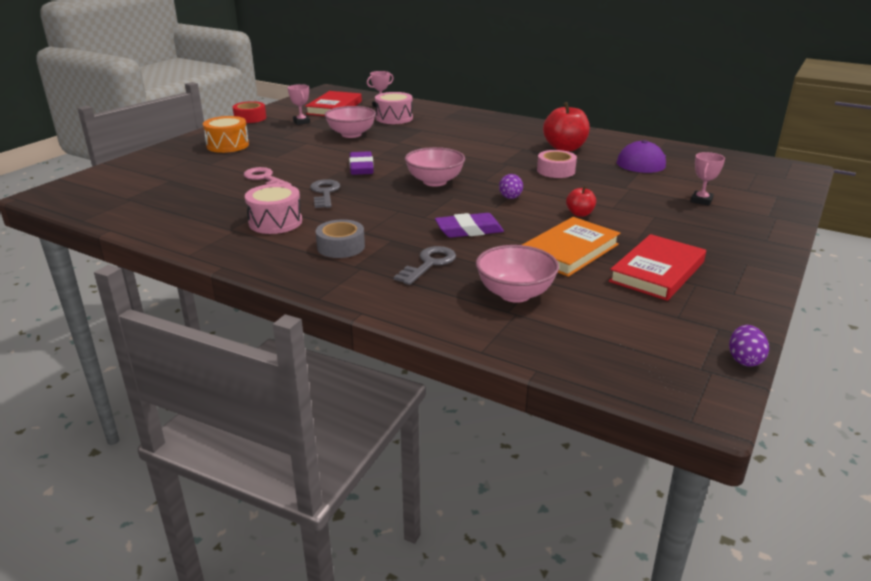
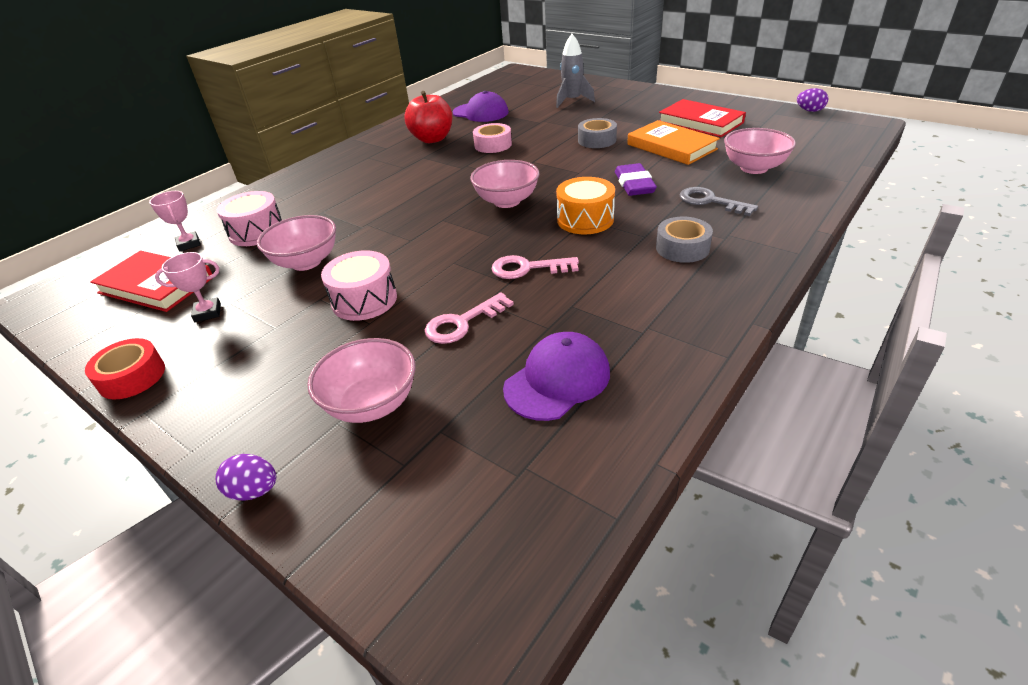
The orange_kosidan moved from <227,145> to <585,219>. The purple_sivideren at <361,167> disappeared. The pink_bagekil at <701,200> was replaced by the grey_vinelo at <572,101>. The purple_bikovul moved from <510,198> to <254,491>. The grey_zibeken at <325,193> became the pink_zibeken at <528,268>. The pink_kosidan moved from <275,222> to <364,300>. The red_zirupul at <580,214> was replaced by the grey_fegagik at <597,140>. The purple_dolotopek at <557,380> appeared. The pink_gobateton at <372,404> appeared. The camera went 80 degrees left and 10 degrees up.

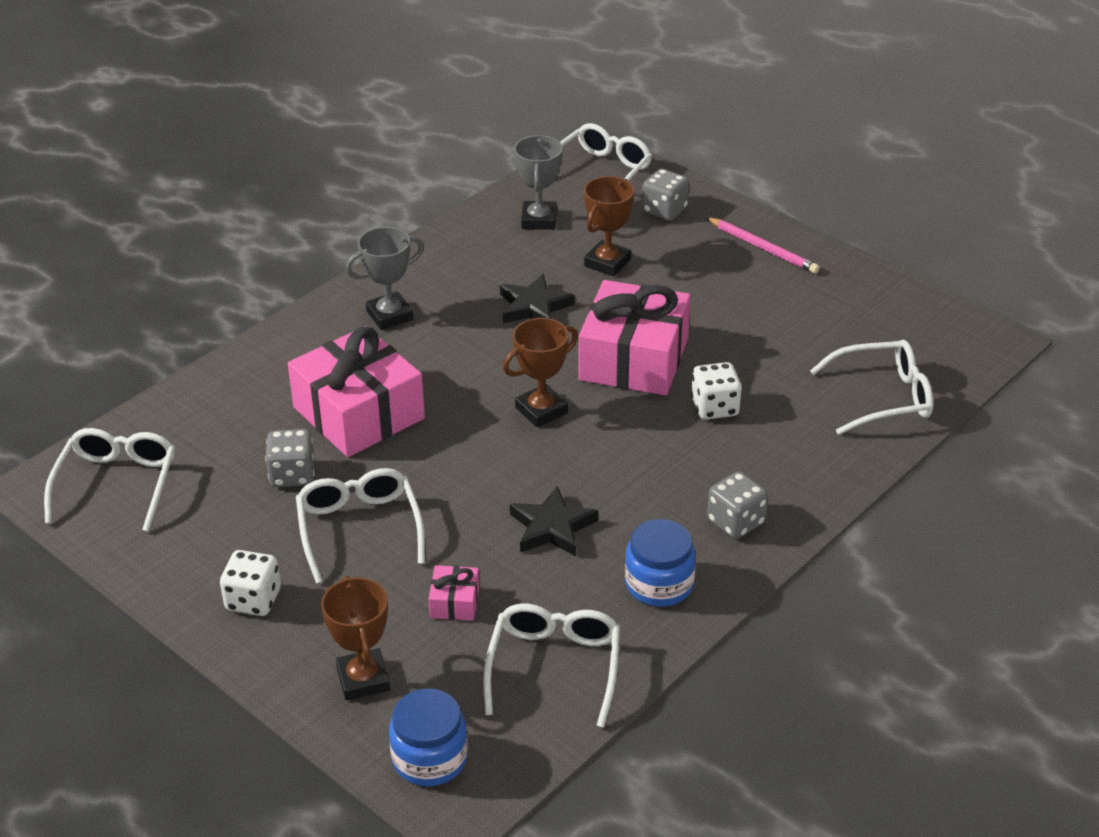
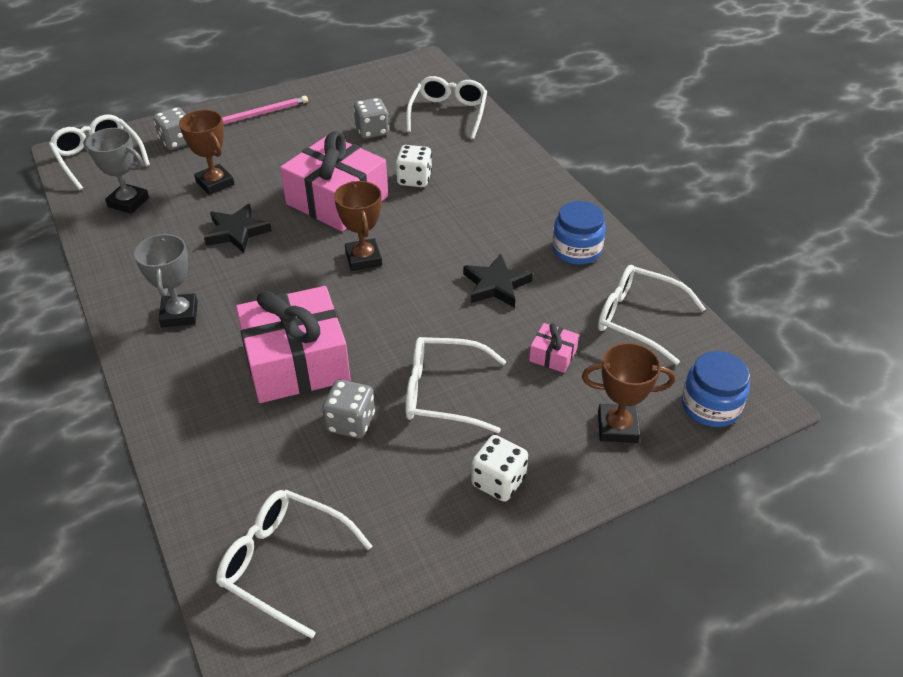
The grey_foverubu moved from <736,522> to <372,131>. The camera went 70 degrees left and 5 degrees up.

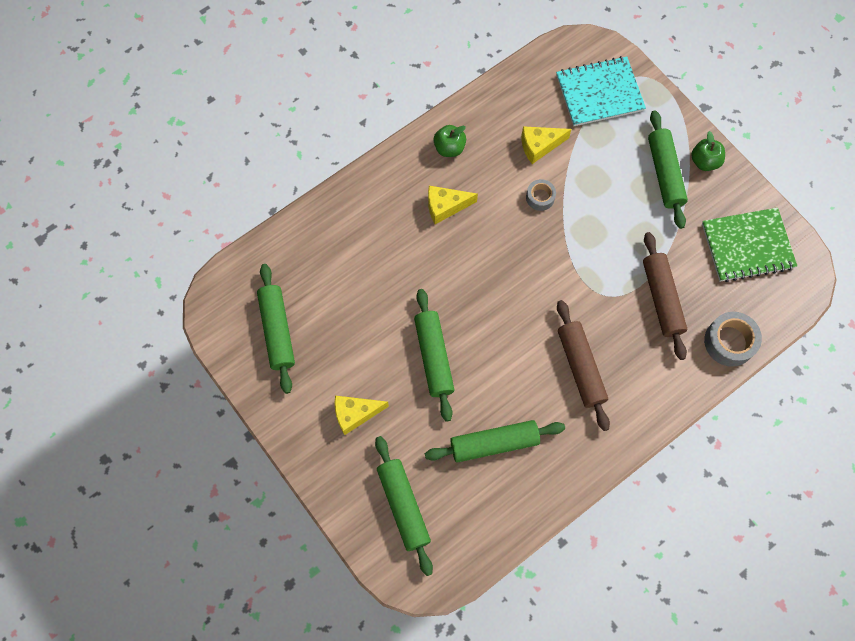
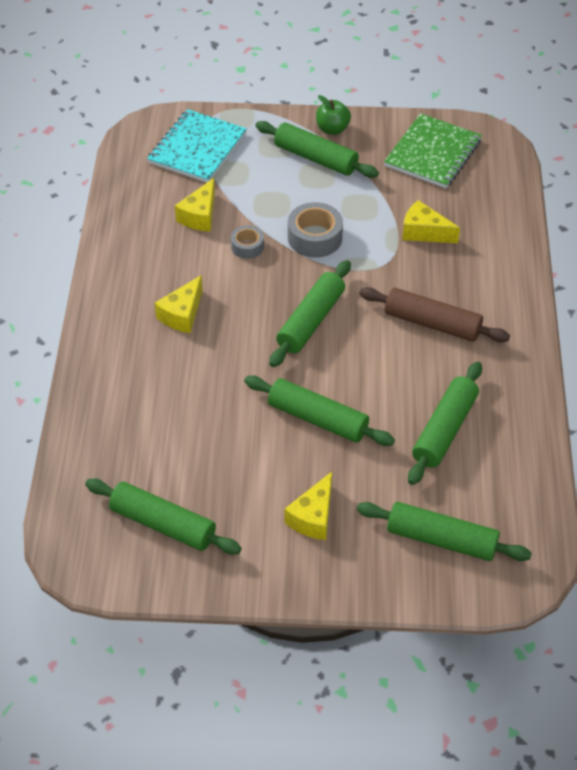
The green_zirupul at <449,148> disappeared. The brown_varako at <662,298> was replaced by the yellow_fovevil at <424,232>. The grey_fegagik moved from <729,342> to <315,237>. The green_varako at <311,321> appeared. The camera went 50 degrees left and 20 degrees down.

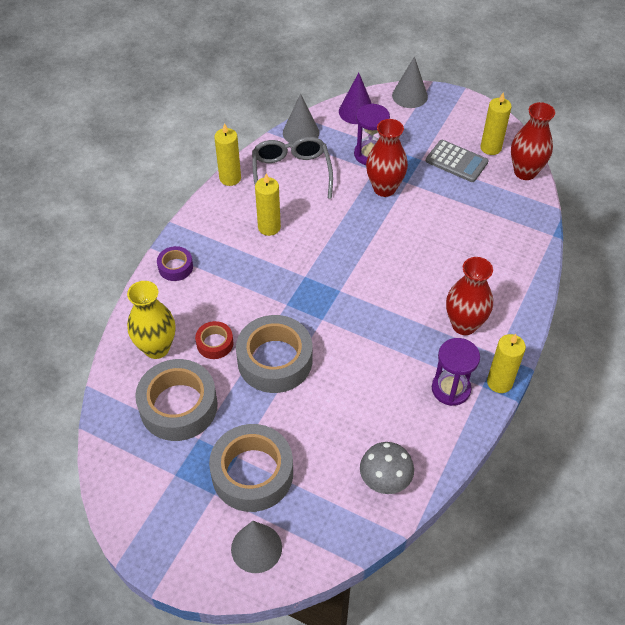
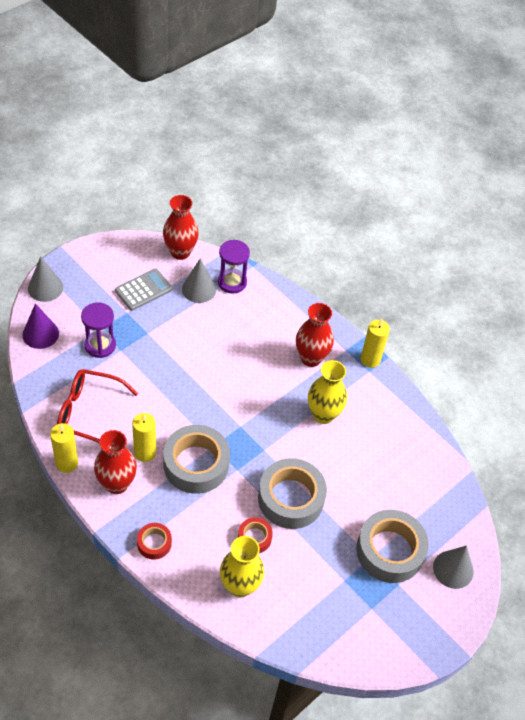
The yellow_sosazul at <490,148> disappeared. The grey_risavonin moved from <301,132> to <199,289>. The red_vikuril moved from <384,188> to <116,484>. The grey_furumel at <291,174> became the red_furumel at <89,412>. The purple_fegagik at <175,267> became the red_fegagik at <154,543>. The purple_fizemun moved from <451,389> to <232,282>. The grey_fegagik moved from <178,406> to <196,464>. The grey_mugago at <385,481> disappeared. The yellow_vikuril at <323,414> appeared. The camera went 75 degrees left and 0 degrees up.

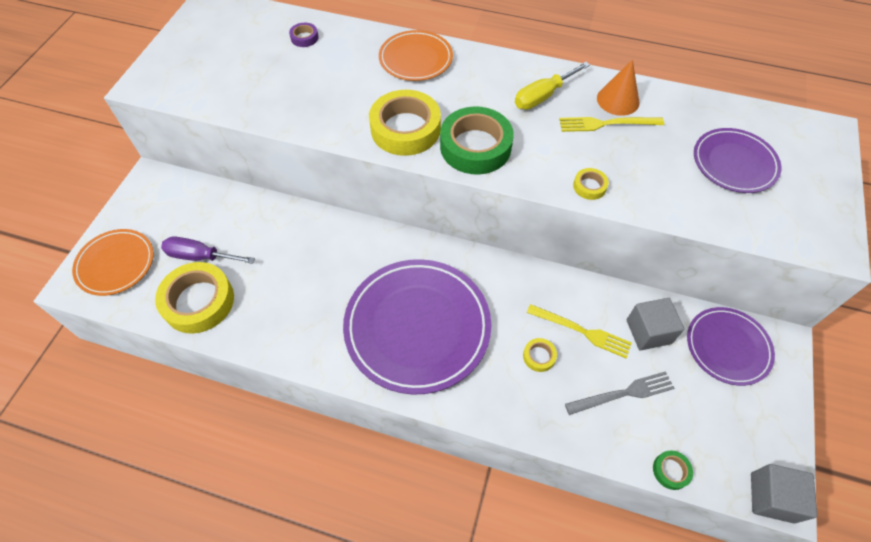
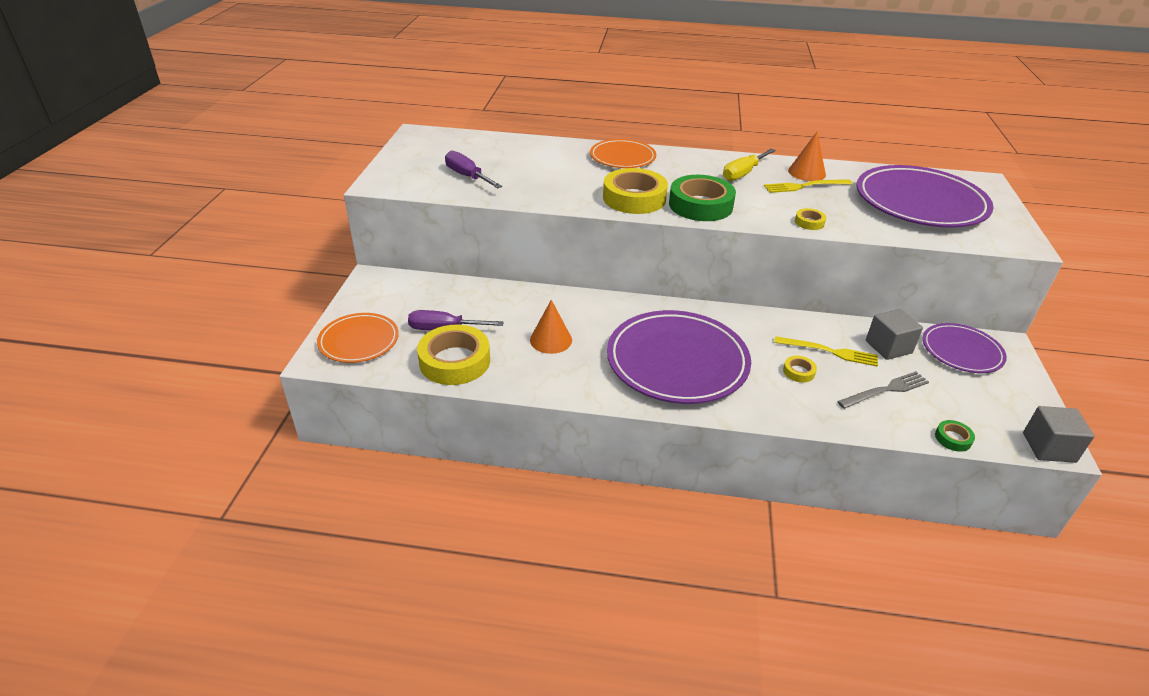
The purple_fegagik at <304,38> disappeared. The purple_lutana at <734,163> changed to 1.77 times the size. The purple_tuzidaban at <467,176> appeared. The orange_risavonin at <551,340> appeared. The camera went 10 degrees left and 20 degrees down.

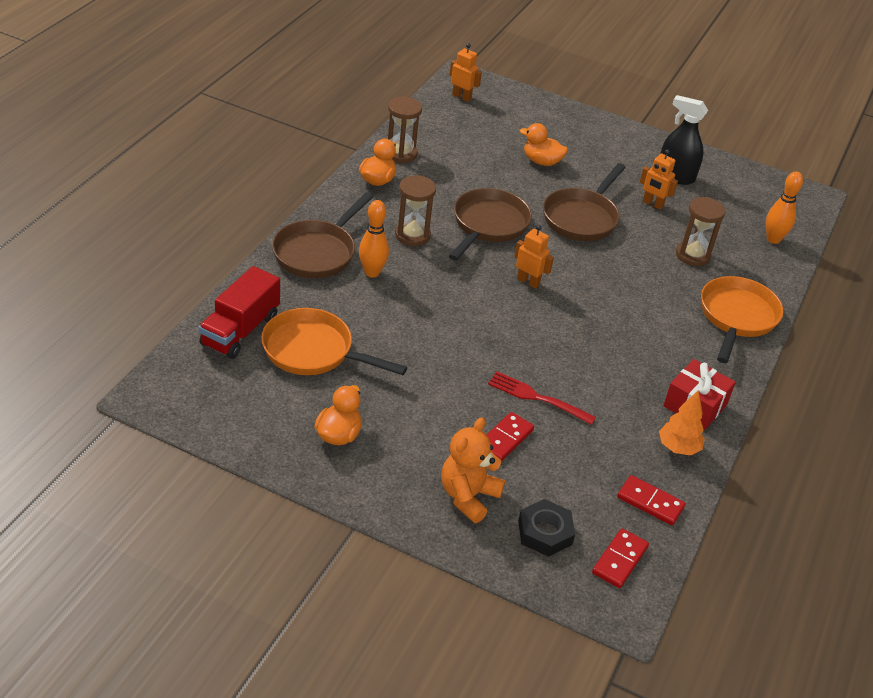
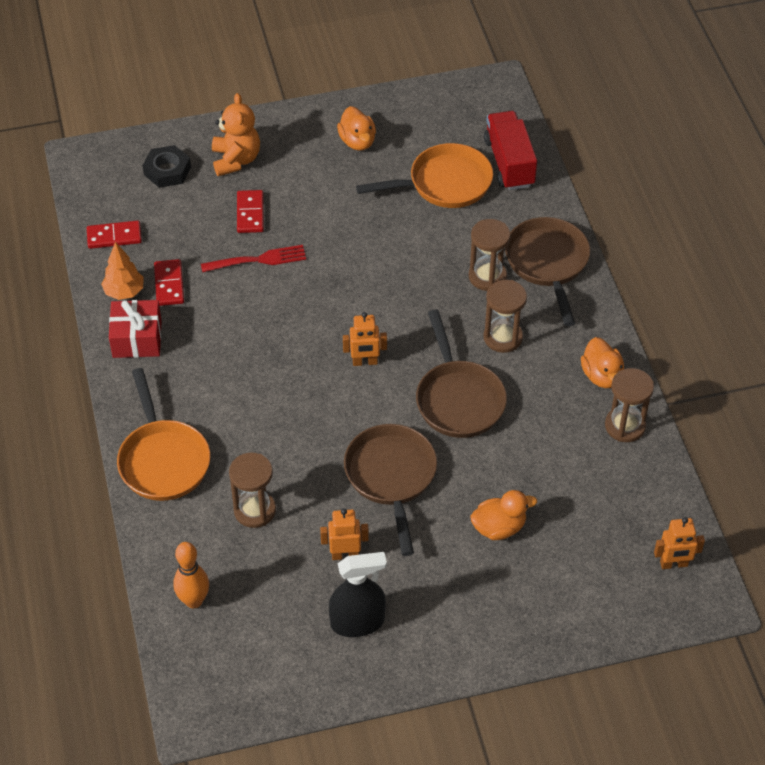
The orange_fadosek at <372,272> was replaced by the brown_fizemun at <487,276>. The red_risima moved from <620,560> to <169,284>. The camera went 145 degrees right and 10 degrees up.

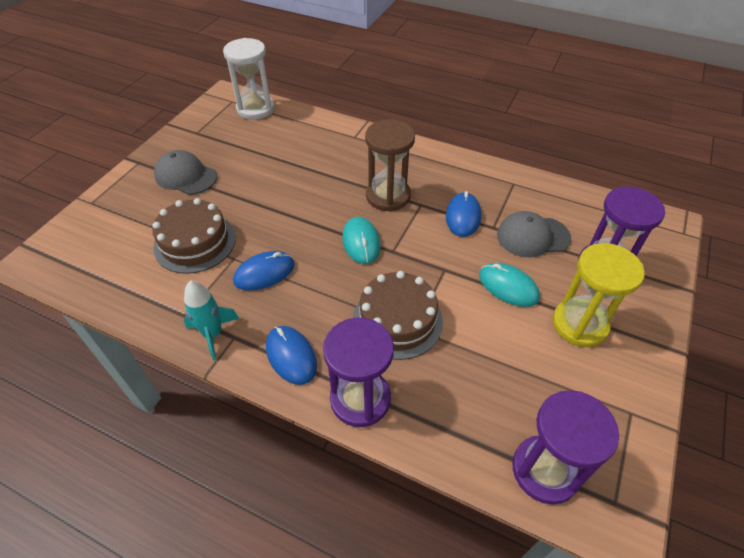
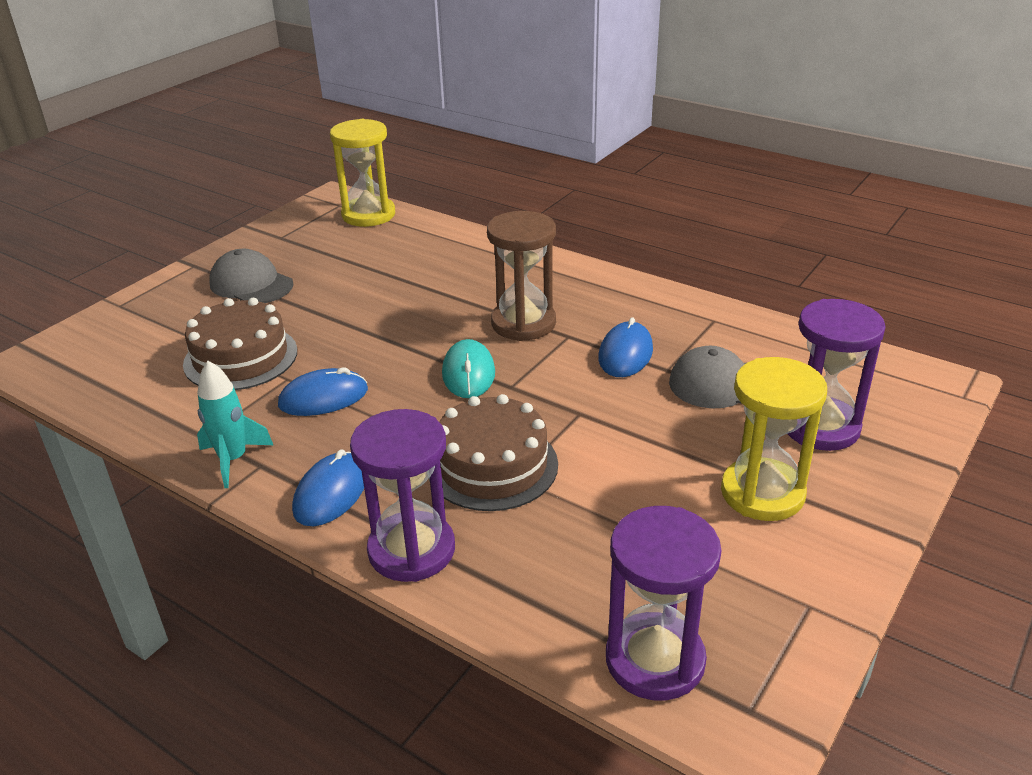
The white_fizemun at <255,109> became the yellow_fizemun at <368,215>. The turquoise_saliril at <508,286> disappeared. The blue_saliril at <291,356> turned 45 degrees clockwise. The camera went 10 degrees right and 15 degrees down.

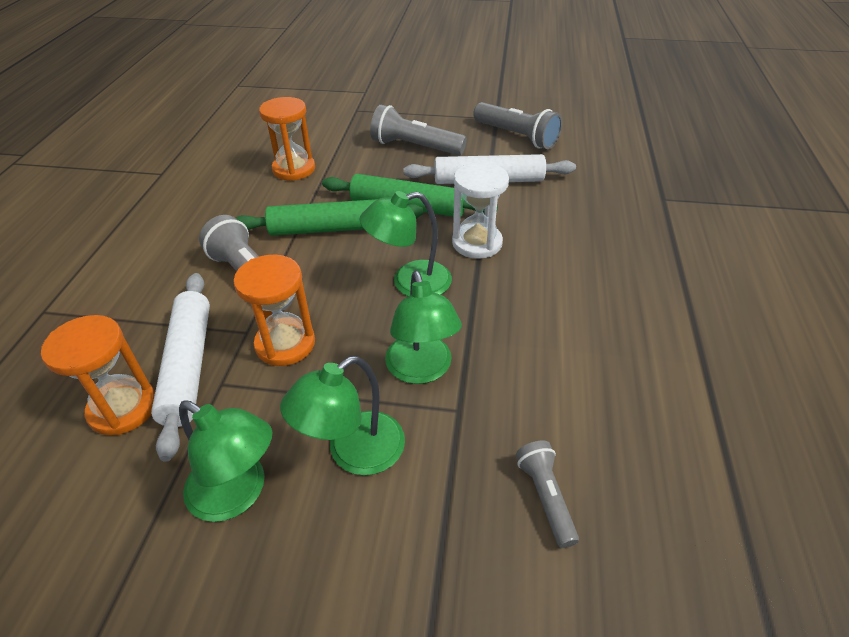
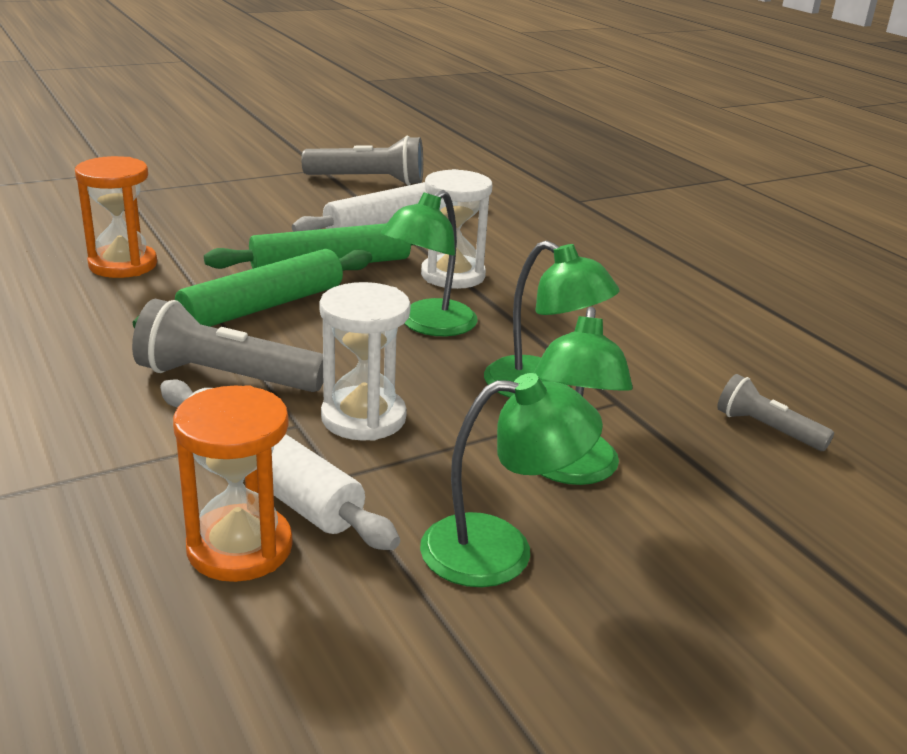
The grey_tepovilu at <415,147> disappeared. The orange_fizemun at <285,344> became the white_fizemun at <363,418>. The camera went 40 degrees left and 15 degrees down.

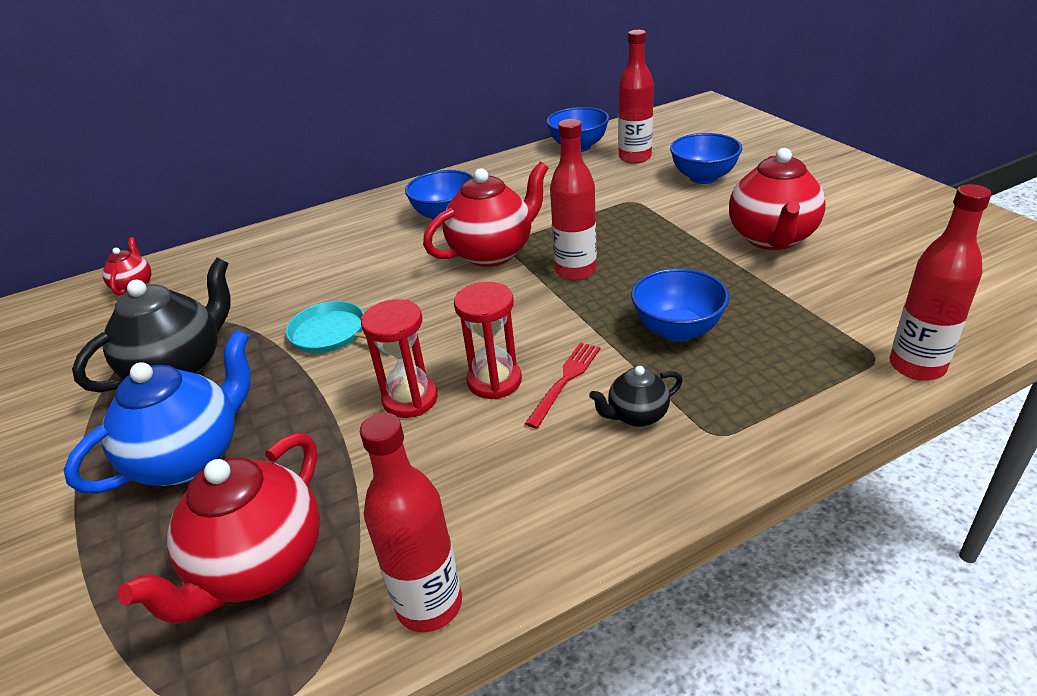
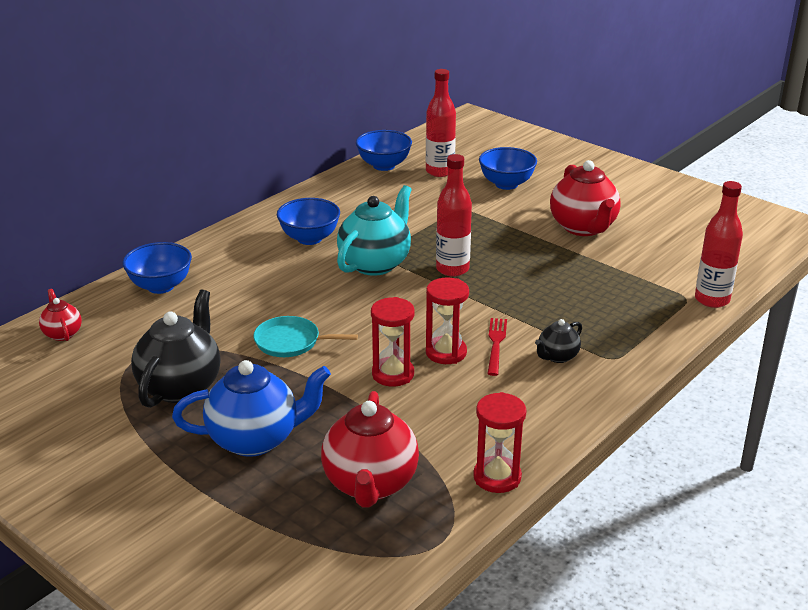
The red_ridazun at <492,253> became the turquoise_ridazun at <375,264>. The blue_gobateton moved from <677,330> to <160,286>. The blue_ridazun at <190,458> turned 60 degrees clockwise. The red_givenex at <429,604> was replaced by the red_fizemun at <497,477>. The camera went 25 degrees left and 5 degrees down.

